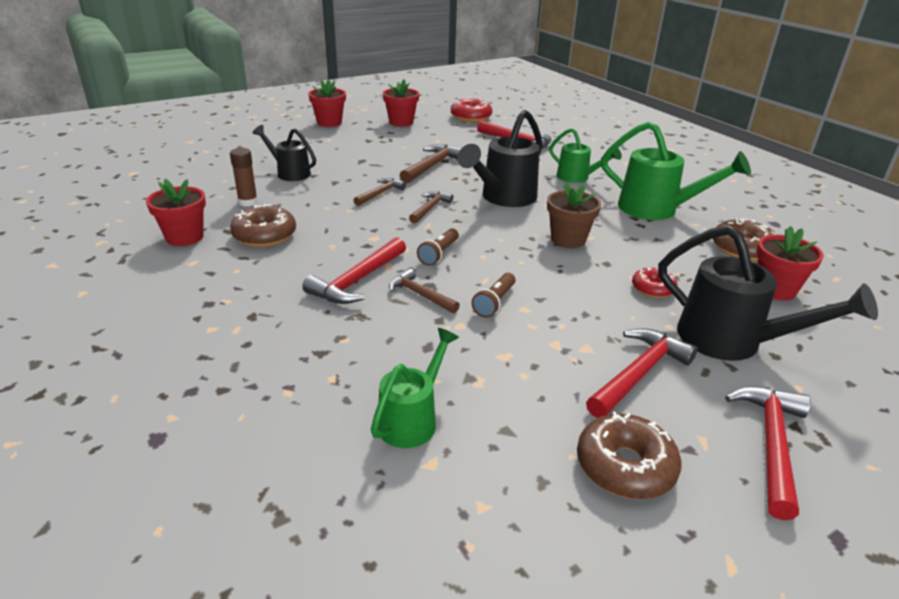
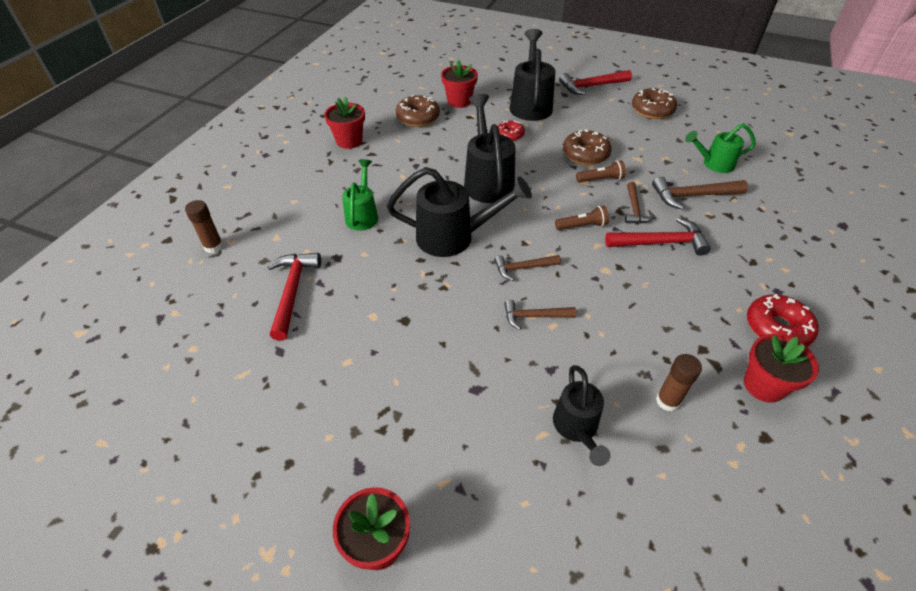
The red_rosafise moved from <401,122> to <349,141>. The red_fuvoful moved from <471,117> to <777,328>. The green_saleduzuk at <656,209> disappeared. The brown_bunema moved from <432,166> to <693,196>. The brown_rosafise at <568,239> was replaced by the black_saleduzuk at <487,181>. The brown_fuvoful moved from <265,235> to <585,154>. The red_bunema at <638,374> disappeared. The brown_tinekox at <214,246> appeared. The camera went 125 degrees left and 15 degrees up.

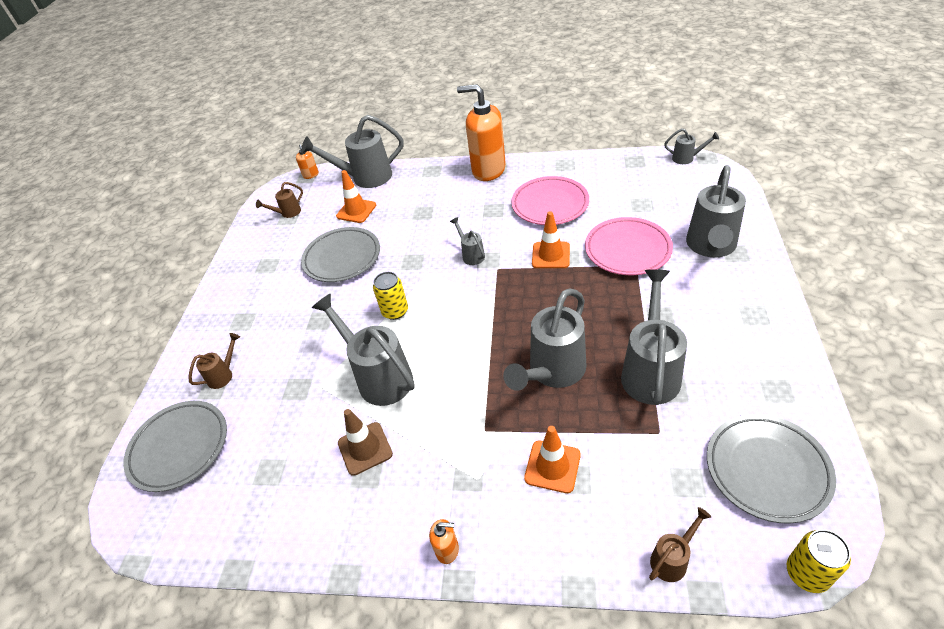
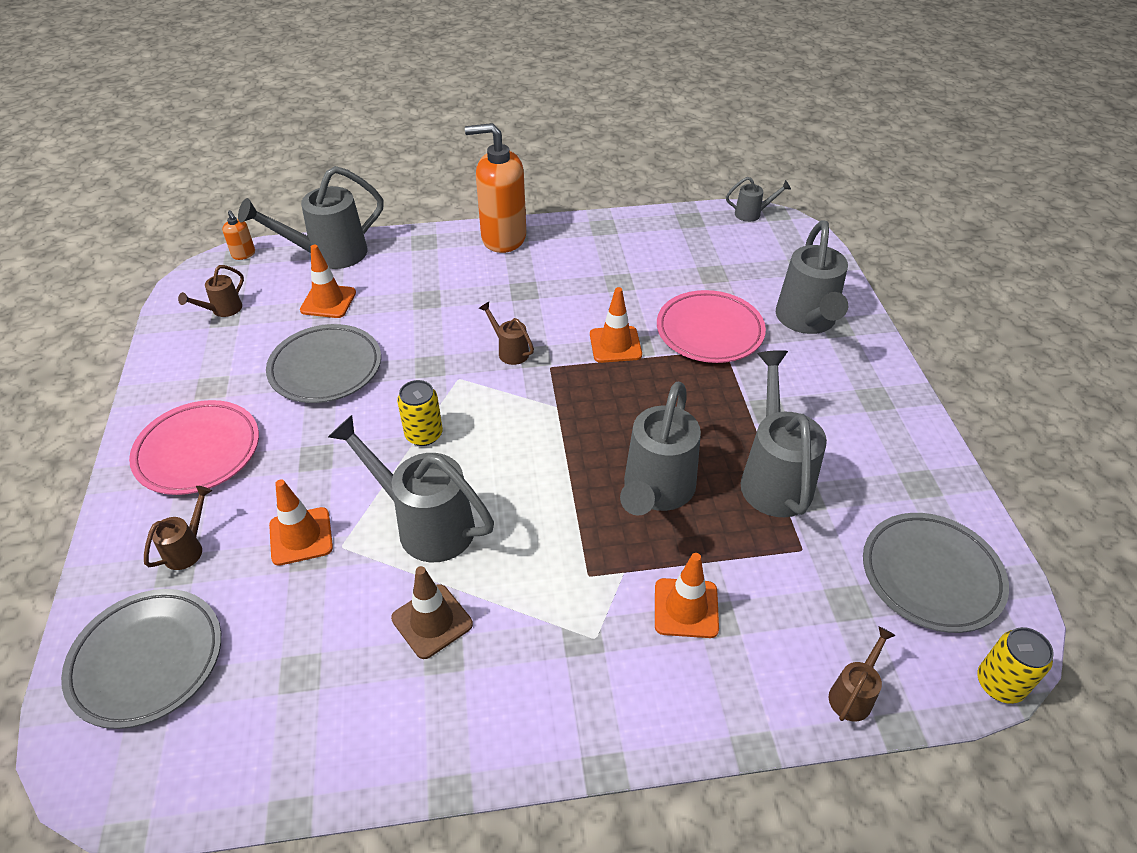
The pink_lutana moved from <550,204> to <198,452>. The grey_saleduzuk at <471,255> became the brown_saleduzuk at <510,351>. The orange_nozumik at <447,550> disappeared. The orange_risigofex at <301,536> appeared. The camera went 20 degrees left and 0 degrees up.

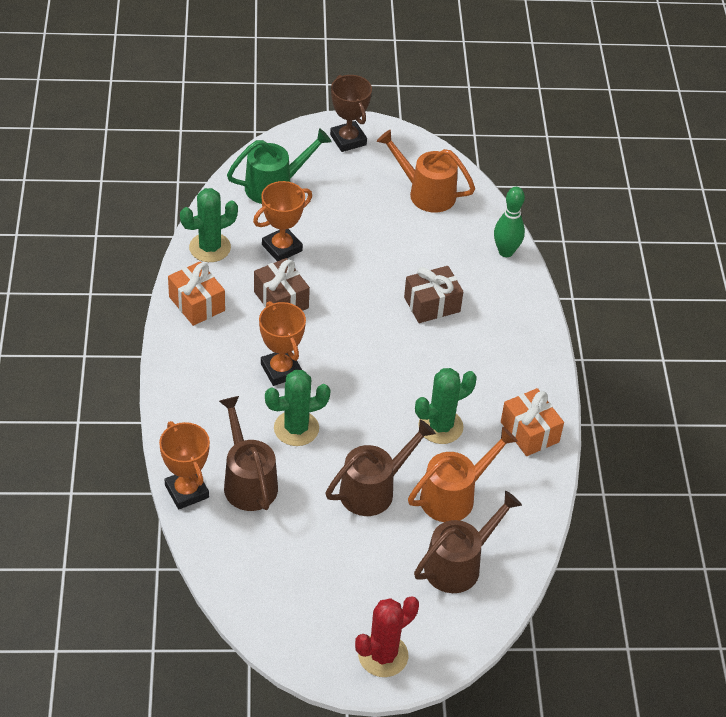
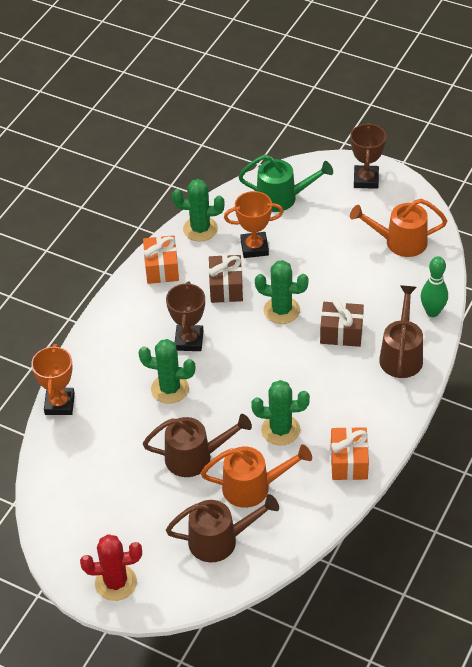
The orange_saleduzuk at <425,193> turned 60 degrees counterclockwise. The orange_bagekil at <281,370> became the brown_bagekil at <189,341>. The brown_saleduzuk moved from <247,481> to <401,354>. The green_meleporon at <281,310> appeared. The camera went 35 degrees right and 0 degrees up.

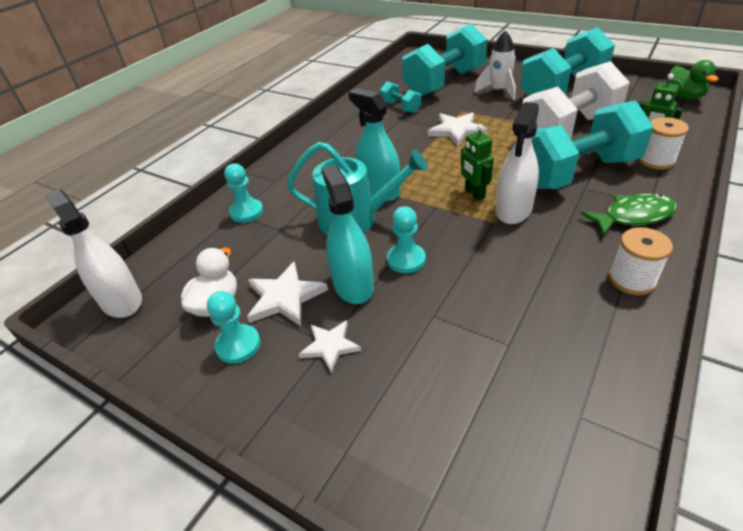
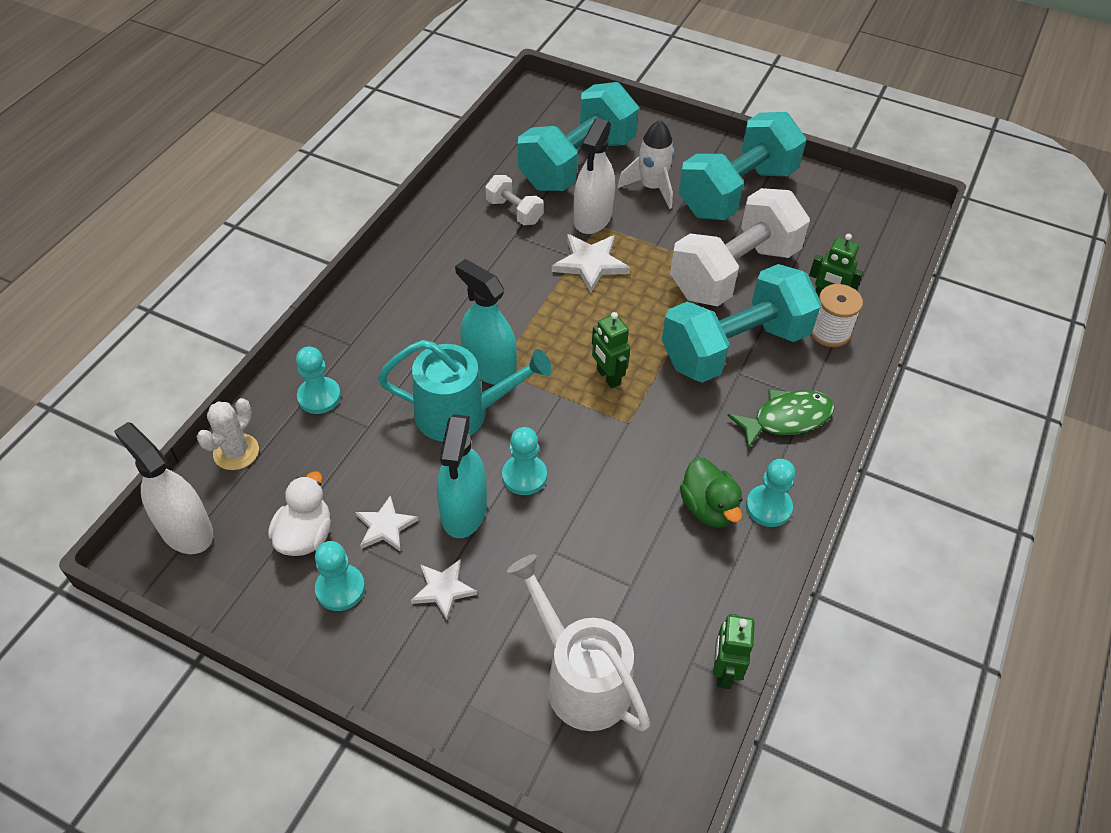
The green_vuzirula moved from <684,97> to <708,508>. The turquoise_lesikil at <400,107> became the white_lesikil at <514,212>. The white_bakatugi moved from <513,210> to <592,218>. The turquoise_bakatugi at <353,285> turned 150 degrees counterclockwise. The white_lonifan at <632,280> was replaced by the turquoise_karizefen at <768,507>. The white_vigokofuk at <285,297> changed to 0.66 times the size. The white_meleporon at <236,452> appeared. The white_saleduzuk at <580,677> appeared. The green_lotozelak at <724,671> appeared. The camera went 10 degrees left and 10 degrees up.

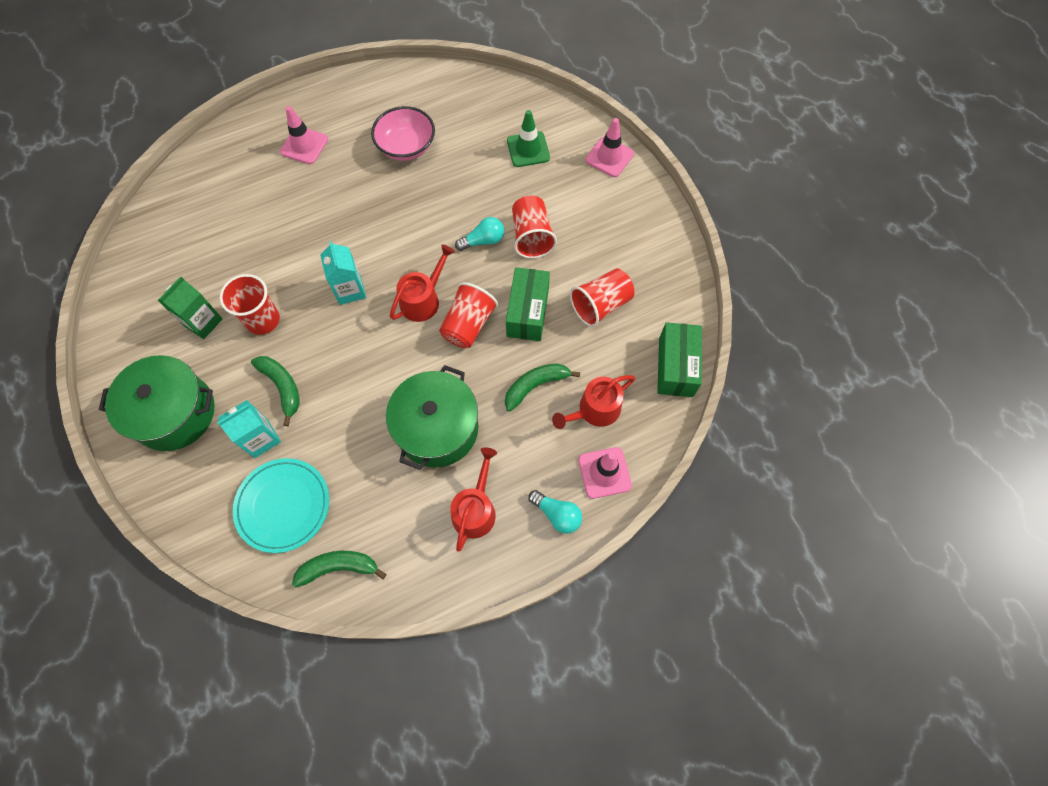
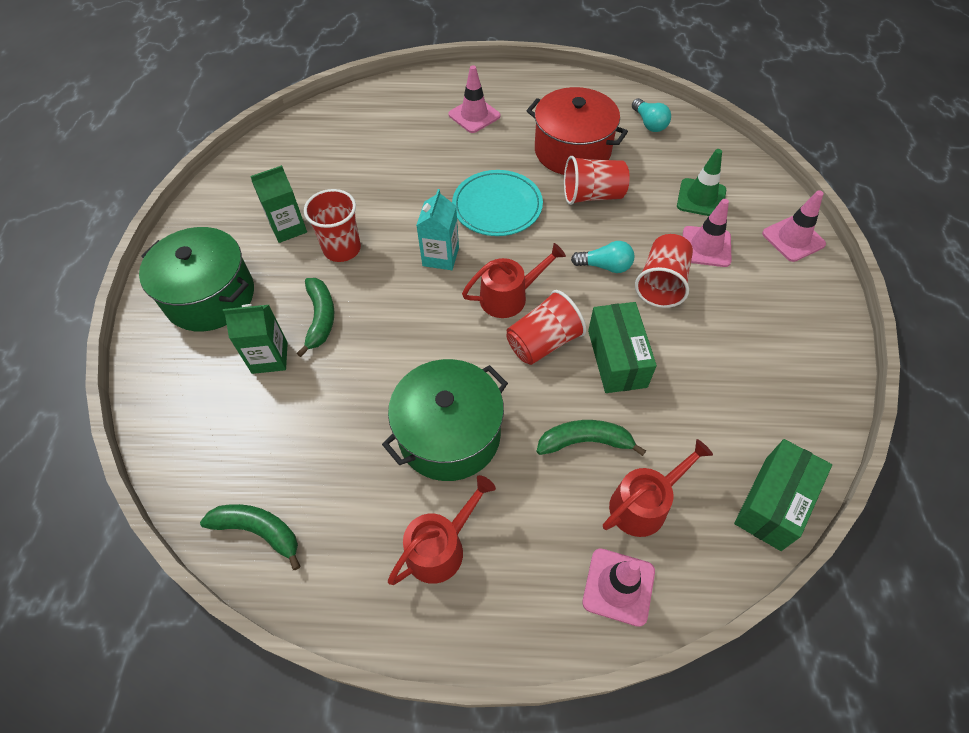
The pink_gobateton at <406,147> was replaced by the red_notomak at <572,150>. The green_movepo at <527,312> turned 45 degrees counterclockwise. The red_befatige moved from <600,305> to <592,195>. The red_saleduzuk at <595,410> turned 150 degrees clockwise. The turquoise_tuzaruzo at <261,438> became the green_tuzaruzo at <269,357>. The turquoise_lutana moved from <283,506> to <497,206>. The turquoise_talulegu moved from <557,514> to <649,123>. The pink_risigofex at <706,247> appeared. The camera went 30 degrees right and 10 degrees down.

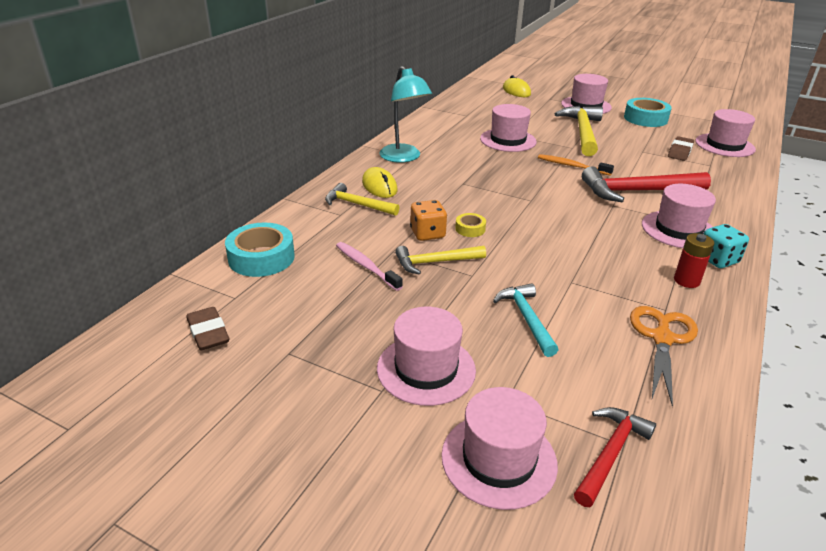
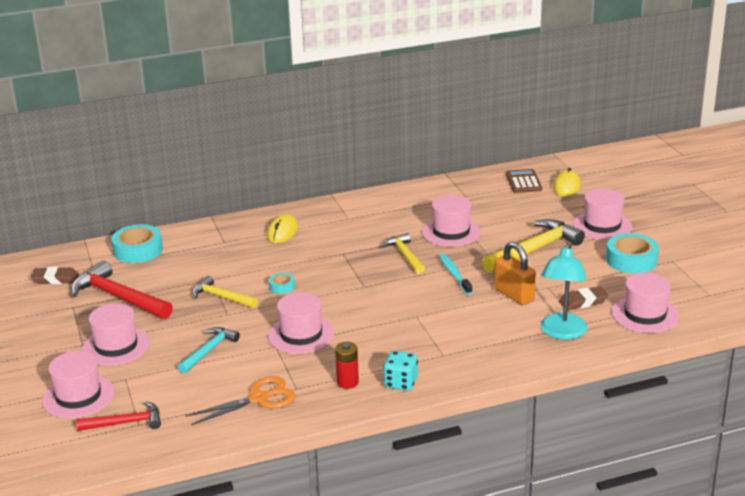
The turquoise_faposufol moved from <404,158> to <562,333>. The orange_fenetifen at <572,166> became the turquoise_fenetifen at <454,274>. The red_bunema moved from <637,191> to <118,297>. The yellow_bunema moved from <357,204> to <405,255>. The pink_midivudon moved from <678,230> to <301,335>. The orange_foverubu at <427,234> disappeared. The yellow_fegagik at <470,229> became the turquoise_fegagik at <282,286>. The pink_fenetifen at <366,266> disappeared. The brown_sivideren at <208,332> turned 75 degrees clockwise. The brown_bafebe at <523,182> appeared. The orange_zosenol at <514,295> appeared. The camera went 45 degrees right and 5 degrees down.

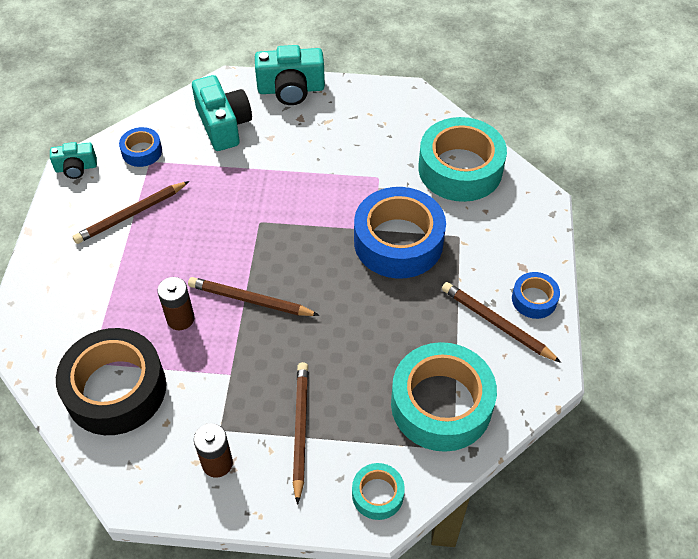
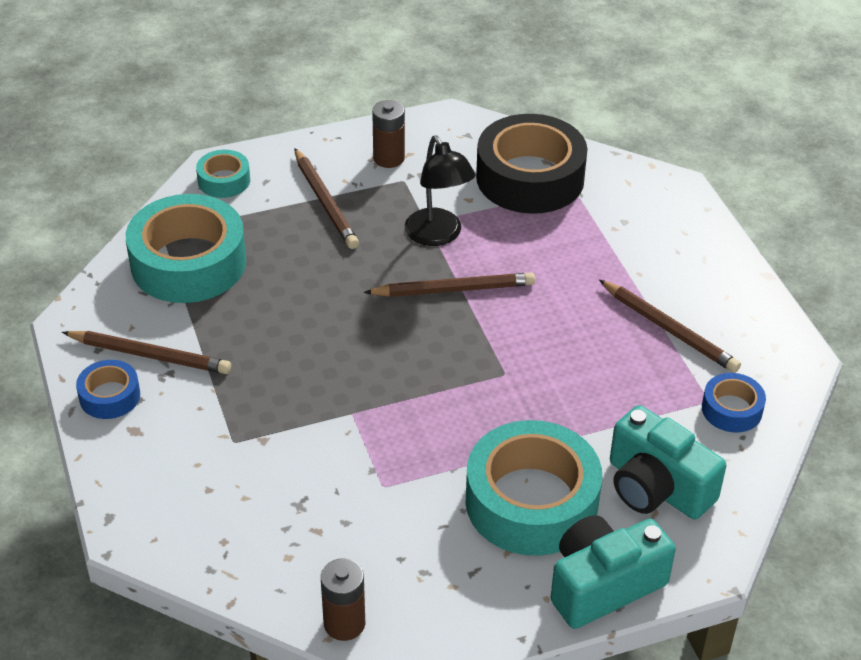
The turquoise_fegagik moved from <460,169> to <531,501>. The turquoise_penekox at <76,168> disappeared. The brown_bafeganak at <130,214> turned 105 degrees clockwise. The blue_fegagik at <398,242> disappeared. The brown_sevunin moved from <180,319> to <344,623>. The black_faposufol at <438,236> appeared. The camera went 155 degrees right and 10 degrees down.

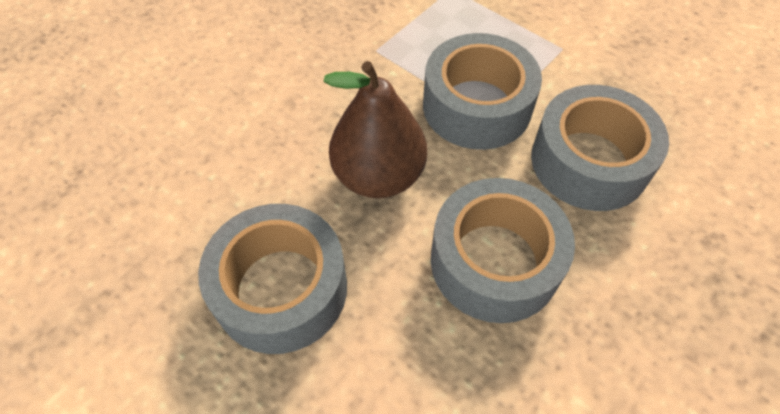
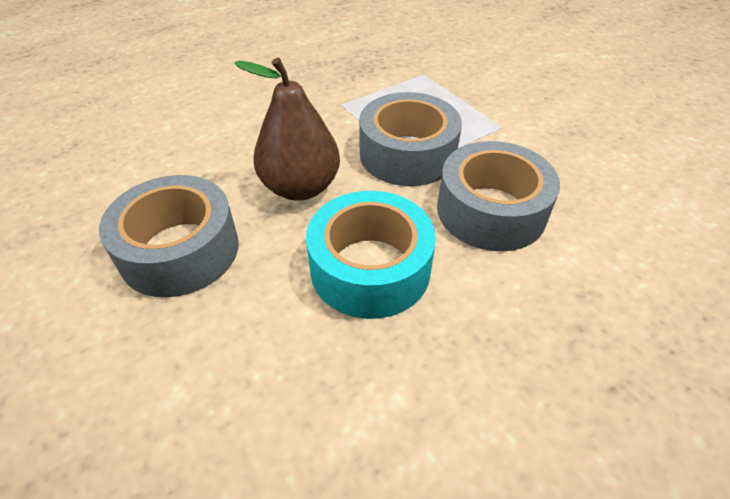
The grey_fegagik at <494,261> became the turquoise_fegagik at <370,268>. The camera went 15 degrees right and 10 degrees down.

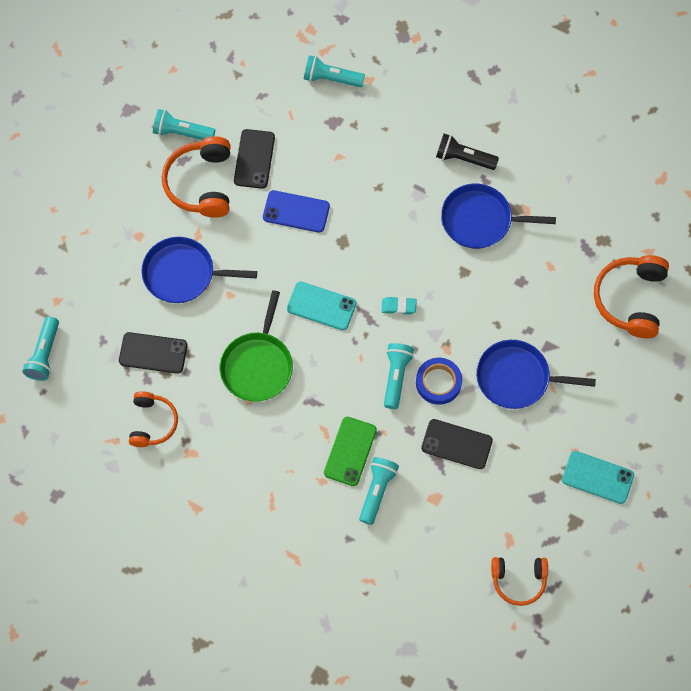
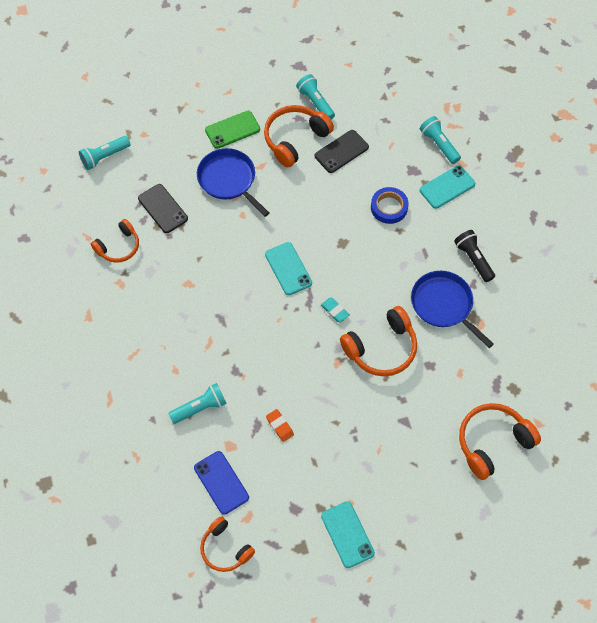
The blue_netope moved from <296,211> to <221,482>. The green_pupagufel at <258,365> disappeared. The blue_pupagufel at <517,378> disappeared. The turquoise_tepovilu at <396,377> disappeared. The blue_fegagik moved from <438,382> to <389,207>. The green_netope moved from <350,451> to <232,130>. The black_netope at <456,444> was replaced by the orange_sivideren at <280,426>. The turquoise_netope at <447,187> appeared. The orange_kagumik at <381,348> appeared. The camera went 45 degrees right and 5 degrees down.

